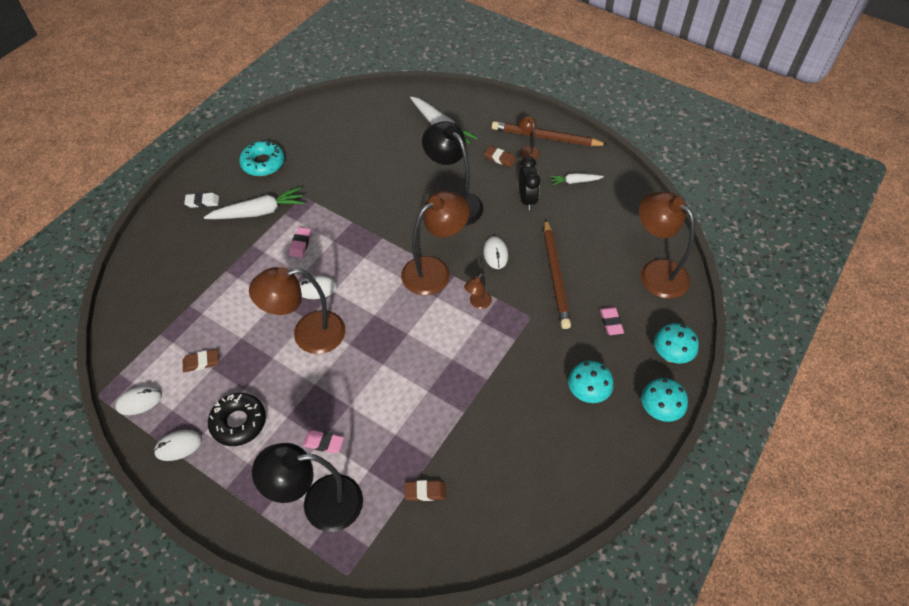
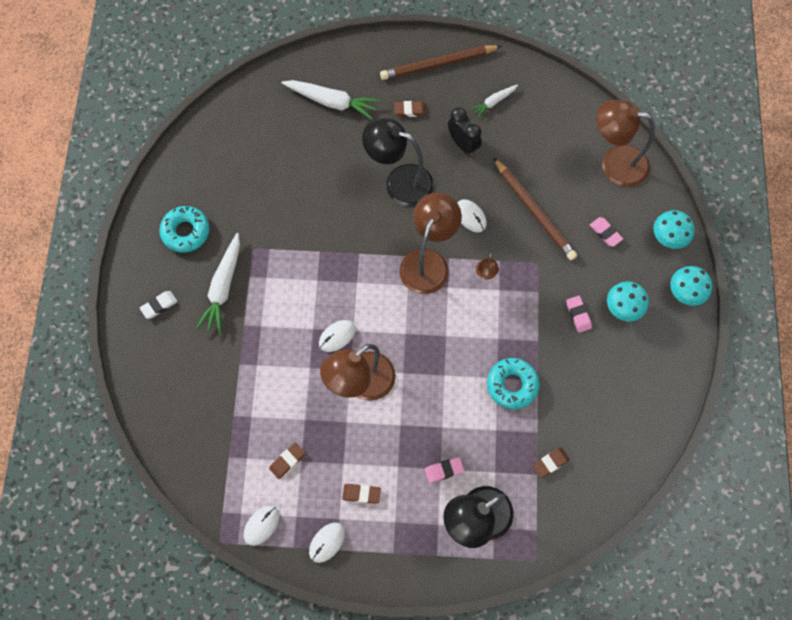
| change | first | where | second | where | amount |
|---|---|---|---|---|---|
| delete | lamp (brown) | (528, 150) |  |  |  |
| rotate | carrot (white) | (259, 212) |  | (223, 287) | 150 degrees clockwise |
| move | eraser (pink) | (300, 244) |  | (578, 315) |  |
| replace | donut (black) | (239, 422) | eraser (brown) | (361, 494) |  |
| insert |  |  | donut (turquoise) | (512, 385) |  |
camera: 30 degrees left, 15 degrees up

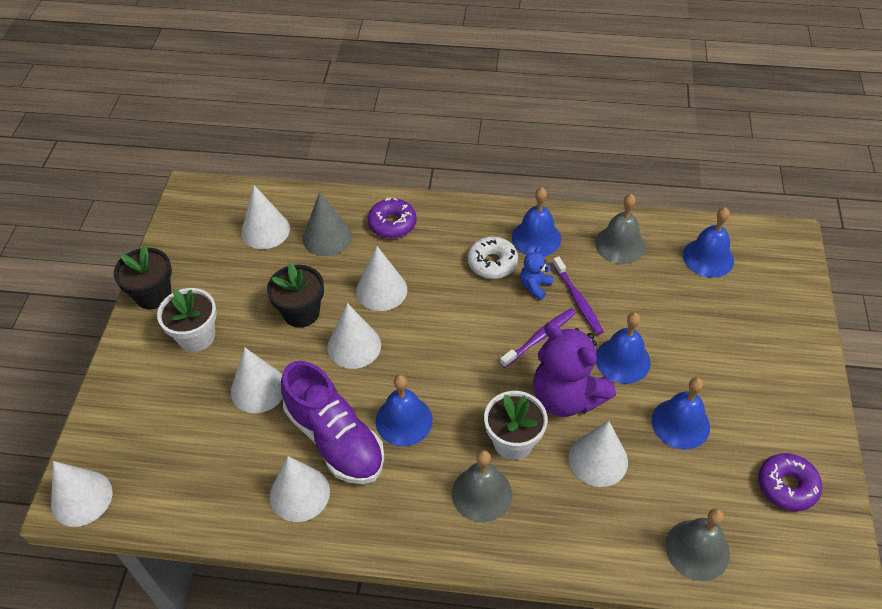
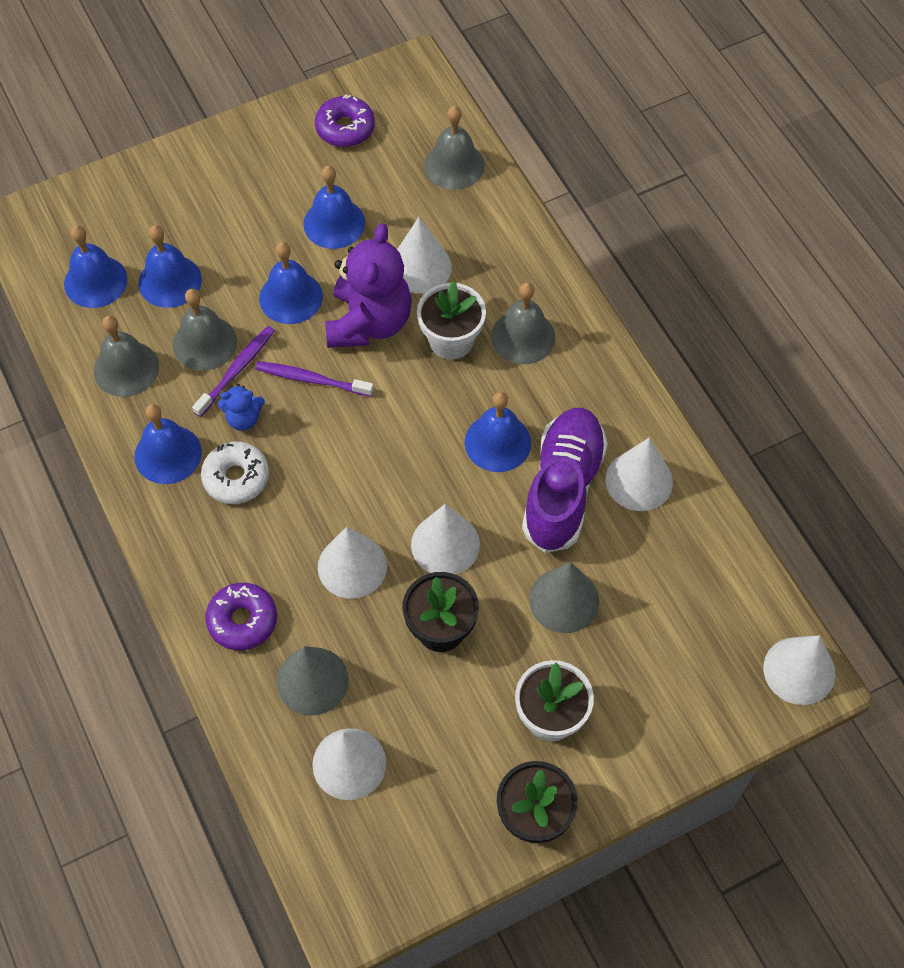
| change | first | where | second | where | amount |
|---|---|---|---|---|---|
| recolor | cone (white) | (258, 389) | cone (grey) | (564, 600) |  |
| insert |  |  | bell (blue) | (170, 281) |  |
| insert |  |  | bell (grey) | (204, 343) |  |
camera: 125 degrees left, 10 degrees up

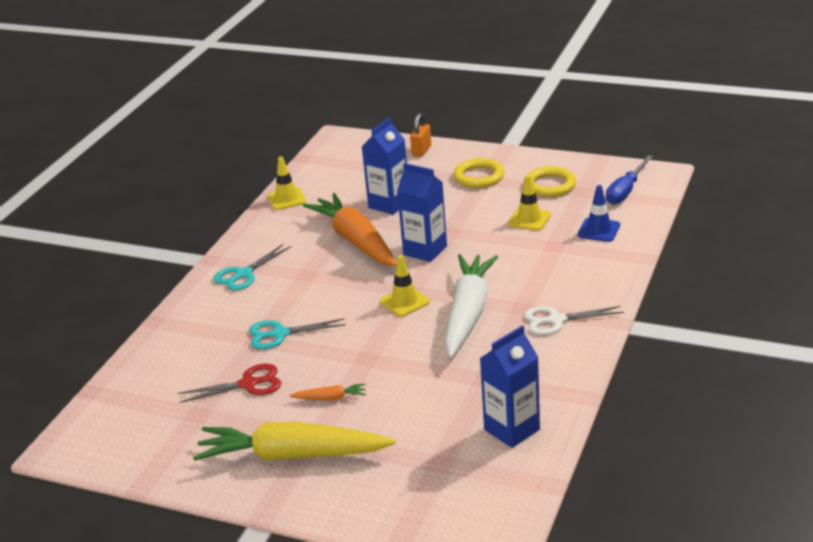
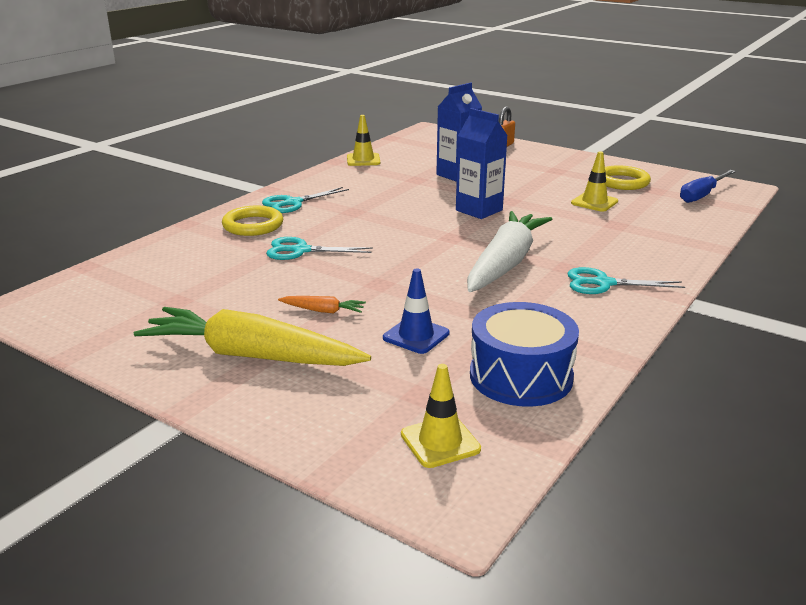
| change | first | where | second | where | amount |
|---|---|---|---|---|---|
| move | ring (yellow) | (479, 177) |  | (253, 225) |  |
| move | traffic cone (blue) | (598, 230) |  | (416, 336) |  |
| delete | carrot (orange) | (355, 240) |  |  |  |
| move | traffic cone (yellow) | (404, 302) |  | (440, 442) |  |
| recolor | scissors (white) | (556, 320) | scissors (turquoise) | (603, 283) |  |
| replace | carton (blue) | (512, 429) | drum (blue) | (521, 376) |  |
| delete | scissors (red) | (248, 384) |  |  |  |
camera: 10 degrees right, 5 degrees down

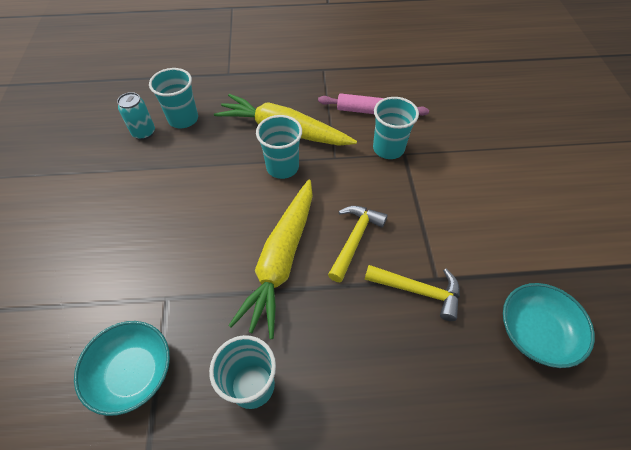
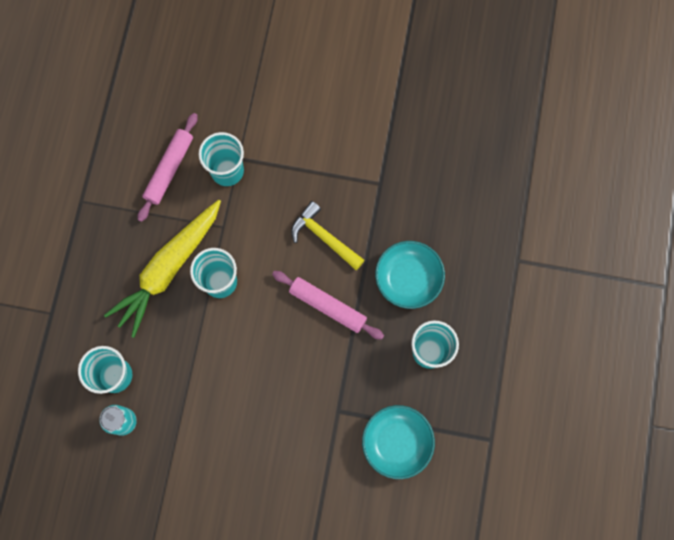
| change | first | where | second | where | amount |
|---|---|---|---|---|---|
| replace | carrot (yellow) | (281, 260) | rolling pin (pink) | (328, 306) |  |
| delete | hammer (yellow) | (418, 291) |  |  |  |
| move | bowl (turquoise) | (535, 332) |  | (408, 279) |  |
camera: 75 degrees left, 20 degrees up

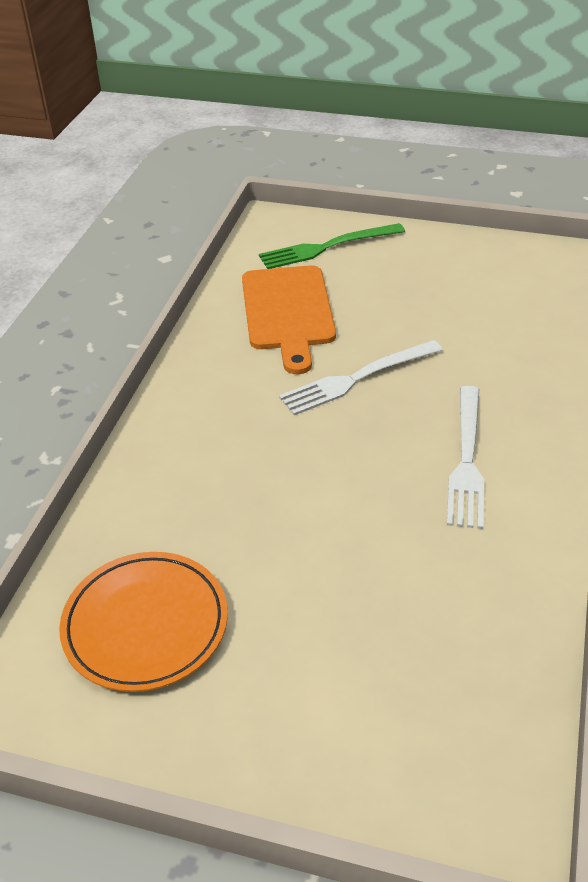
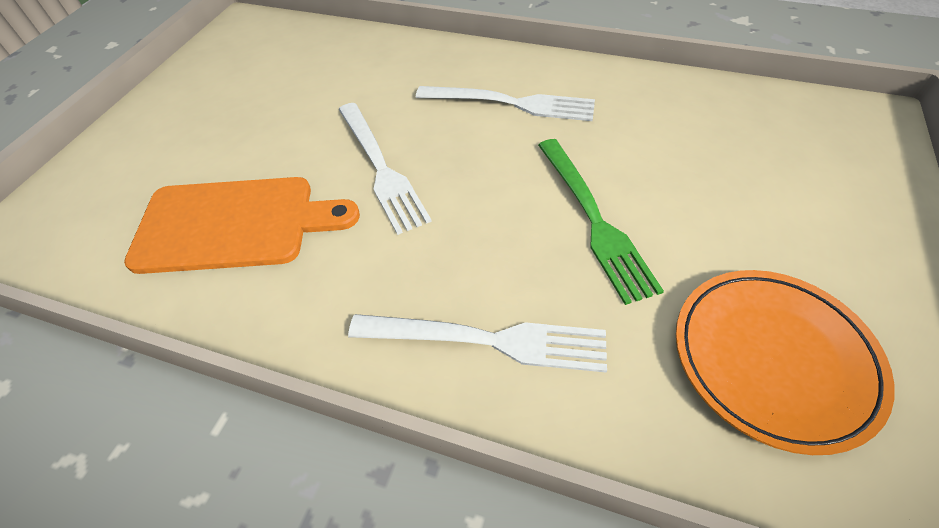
| change | first | where | second | where | amount |
|---|---|---|---|---|---|
| move | fork (green) | (327, 247) |  | (593, 220) |  |
| insert |  |  | fork (white) | (487, 340) |  |
camera: 85 degrees left, 10 degrees up

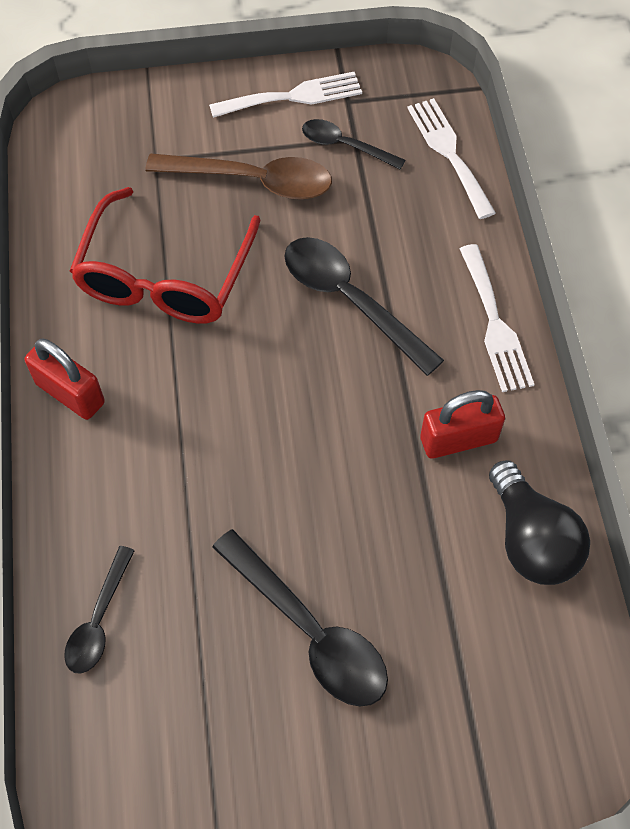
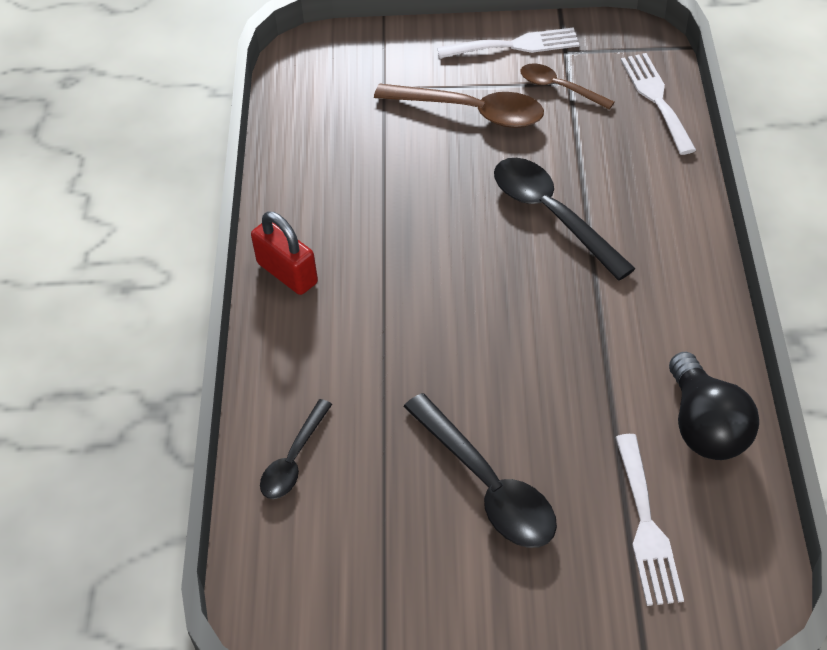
| change | first | where | second | where | amount |
|---|---|---|---|---|---|
| recolor | spoon (black) | (345, 146) | spoon (brown) | (559, 88) |  |
| delete | glasses (red) | (164, 277) |  |  |  |
| move | fork (white) | (495, 324) |  | (646, 526) |  |
| delete | padlock (red) | (458, 439) |  |  |  |
camera: 10 degrees right, 10 degrees down

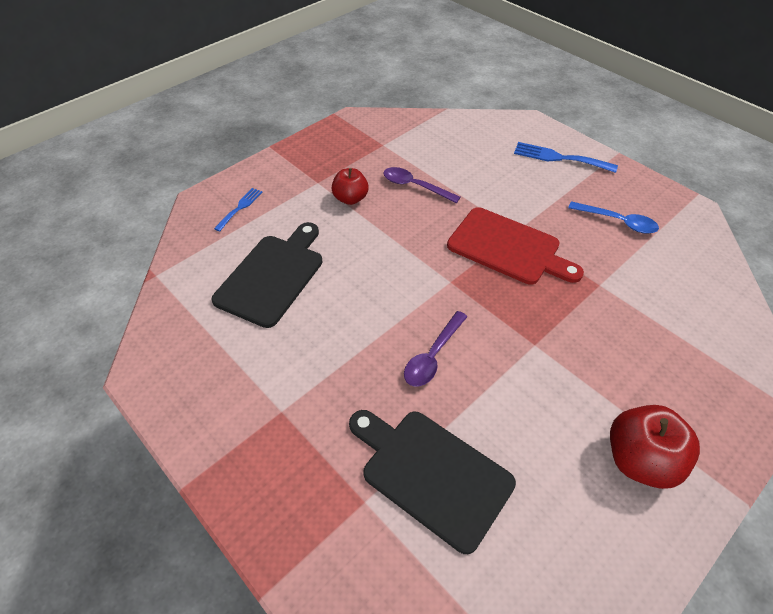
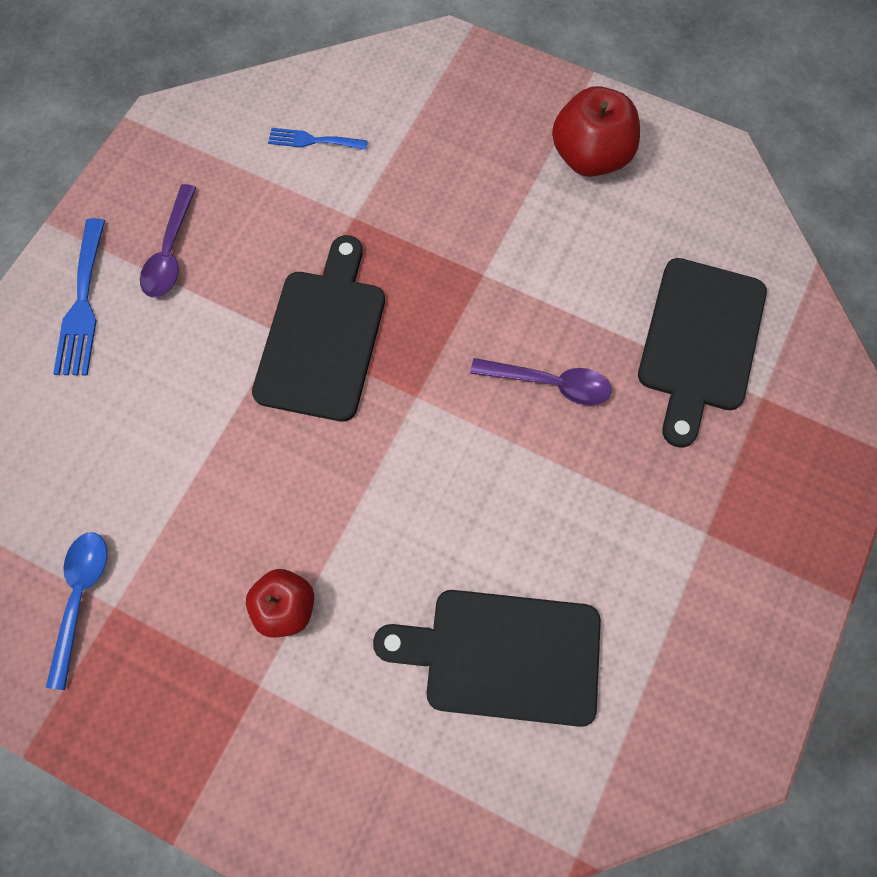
| change | first | where | second | where | amount |
|---|---|---|---|---|---|
| move | spoon (purple) | (415, 186) |  | (170, 252) |  |
| move | fork (blue) | (240, 207) |  | (312, 140) |  |
| move | spoon (blue) | (618, 222) |  | (80, 598) |  |
| recolor | cutting board (red) | (508, 247) | cutting board (black) | (322, 337) |  |
camera: 110 degrees left, 20 degrees up

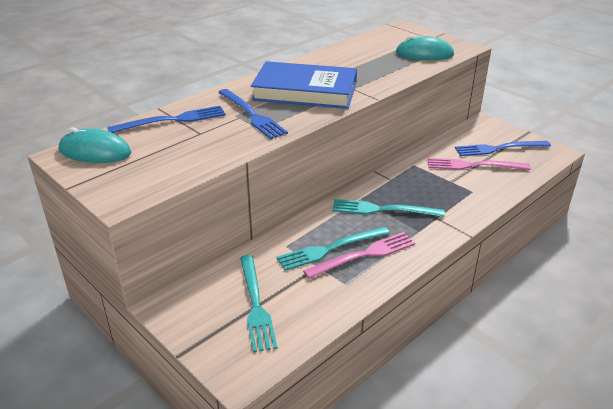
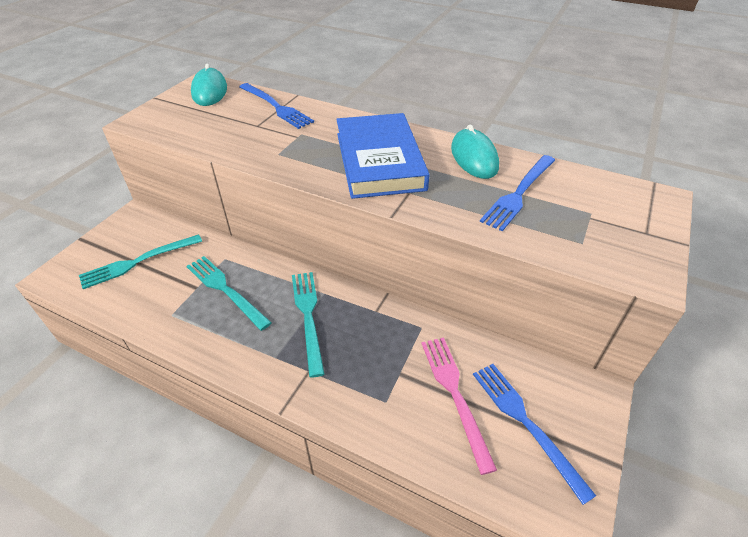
| change | first | where | second | where | amount |
|---|---|---|---|---|---|
| move | mouse (turquoise) | (424, 54) |  | (474, 157) |  |
| move | fork (blue) | (252, 115) |  | (519, 193) |  |
| delete | fork (pink) | (364, 255) |  |  |  |
camera: 70 degrees right, 10 degrees up

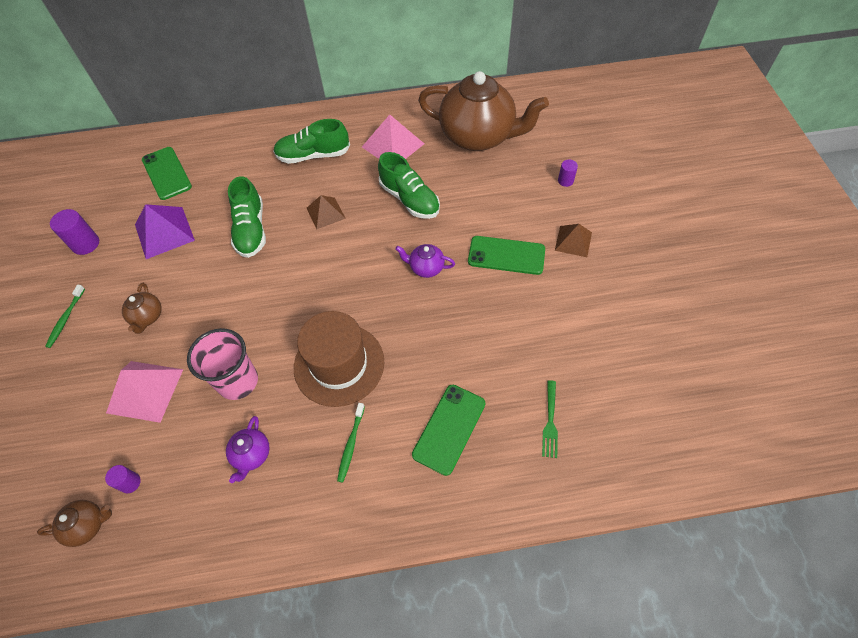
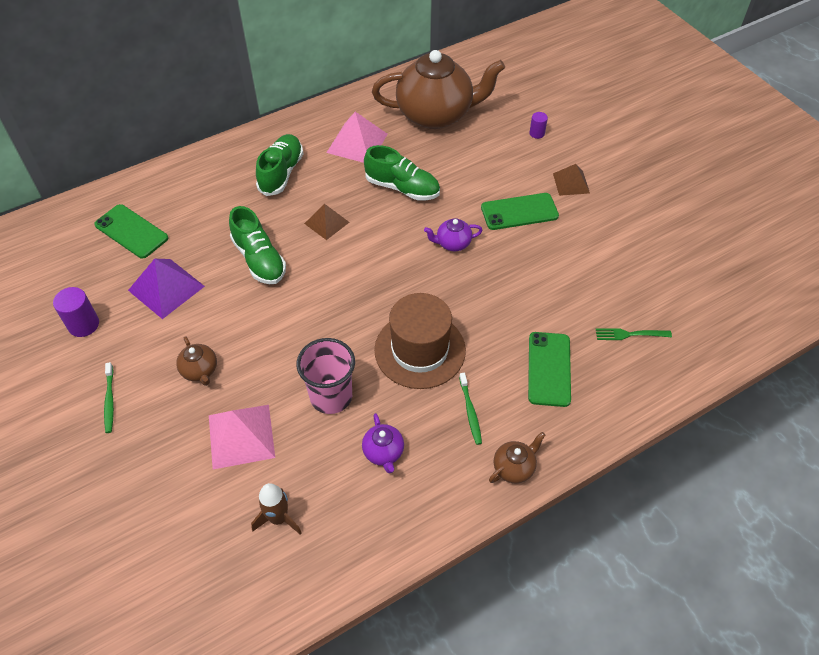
| change | first | where | second | where | amount |
|---|---|---|---|---|---|
| rotate | shoe (green) | (313, 155) |  | (281, 173) | 135 degrees clockwise |
| rotate | fork (green) | (550, 421) |  | (629, 334) | 105 degrees clockwise |
| replace | cylinder (purple) | (130, 483) | rocket (brown) | (278, 518) |  |
| move | teapot (brown) | (88, 525) |  | (514, 468) |  |
camera: 25 degrees left, 5 degrees down

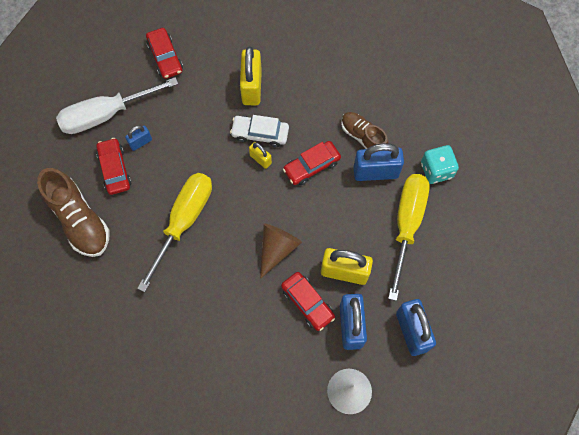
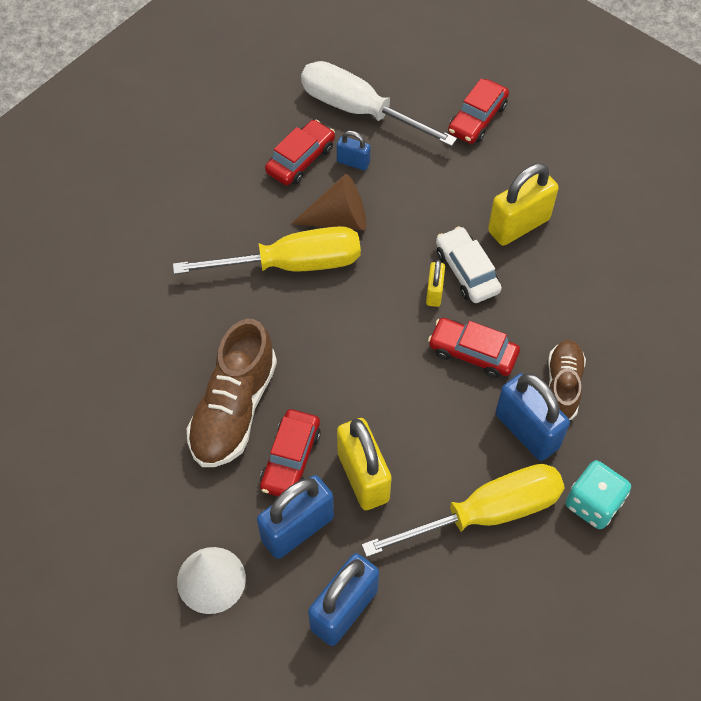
| change | first | where | second | where | amount |
|---|---|---|---|---|---|
| move | shoe (brown) | (79, 220) |  | (234, 409) |  |
| move | cone (brown) | (277, 248) |  | (338, 219) |  |
camera: 55 degrees right, 10 degrees down

